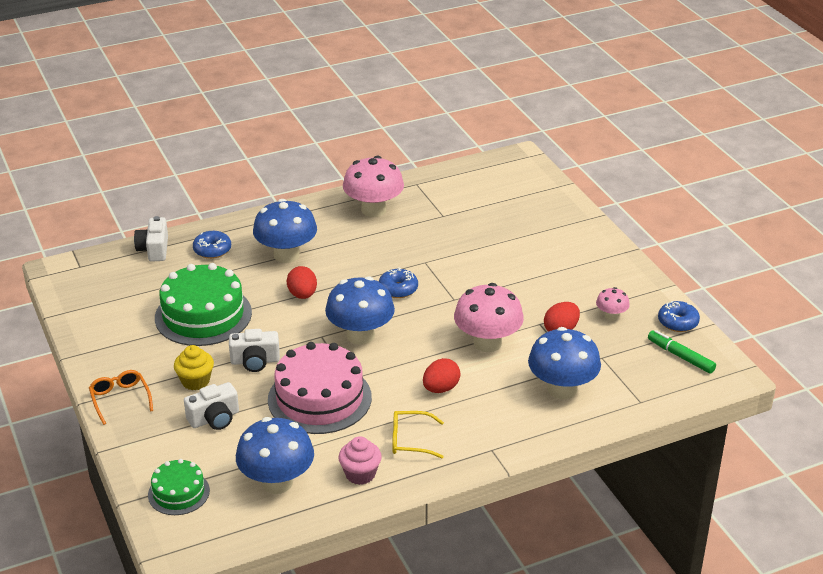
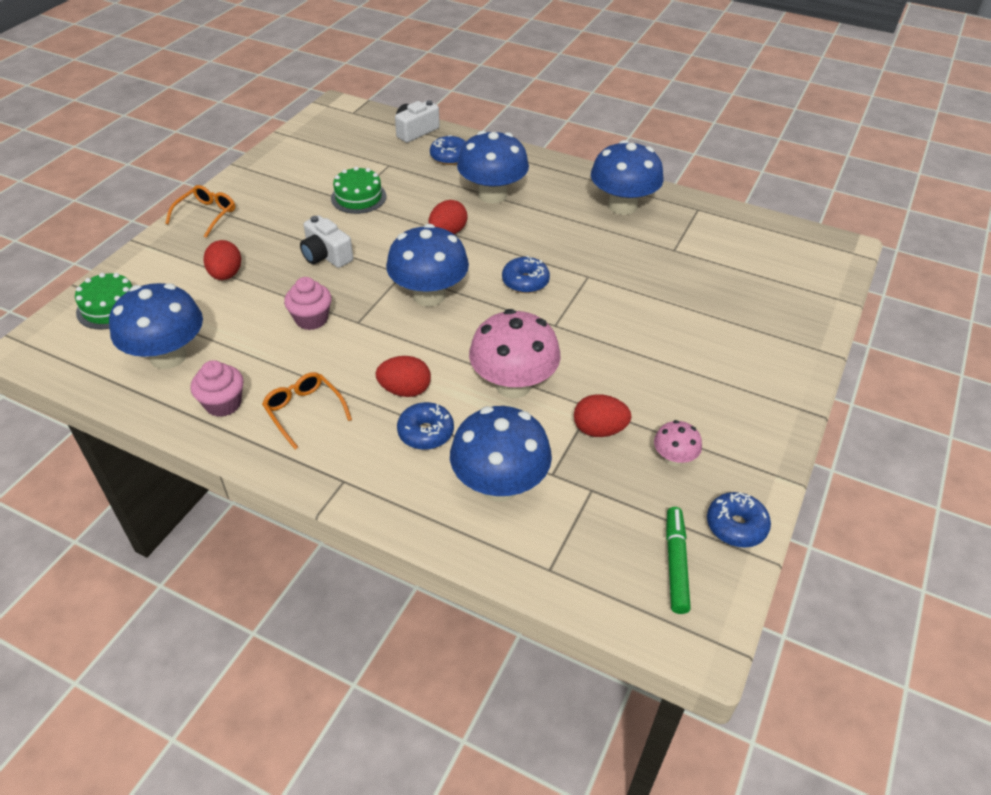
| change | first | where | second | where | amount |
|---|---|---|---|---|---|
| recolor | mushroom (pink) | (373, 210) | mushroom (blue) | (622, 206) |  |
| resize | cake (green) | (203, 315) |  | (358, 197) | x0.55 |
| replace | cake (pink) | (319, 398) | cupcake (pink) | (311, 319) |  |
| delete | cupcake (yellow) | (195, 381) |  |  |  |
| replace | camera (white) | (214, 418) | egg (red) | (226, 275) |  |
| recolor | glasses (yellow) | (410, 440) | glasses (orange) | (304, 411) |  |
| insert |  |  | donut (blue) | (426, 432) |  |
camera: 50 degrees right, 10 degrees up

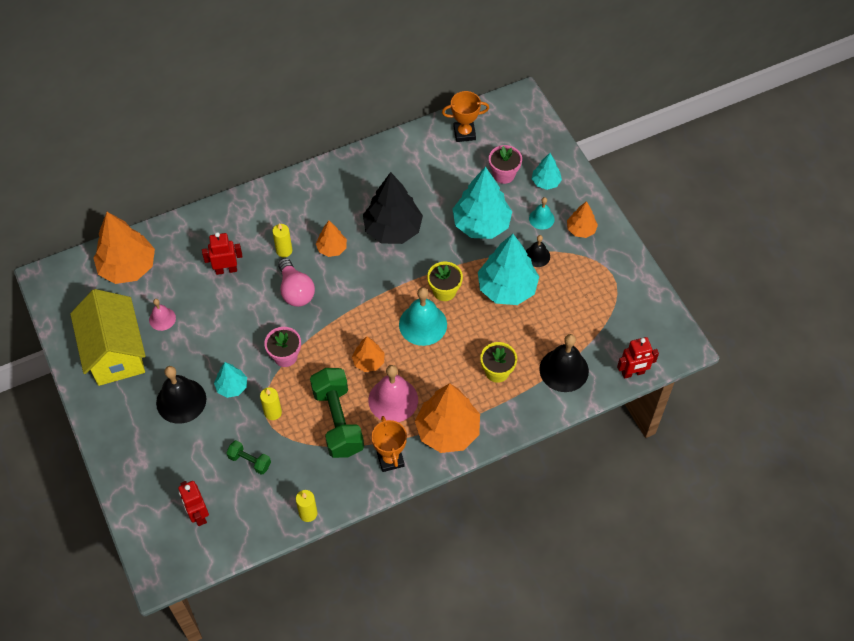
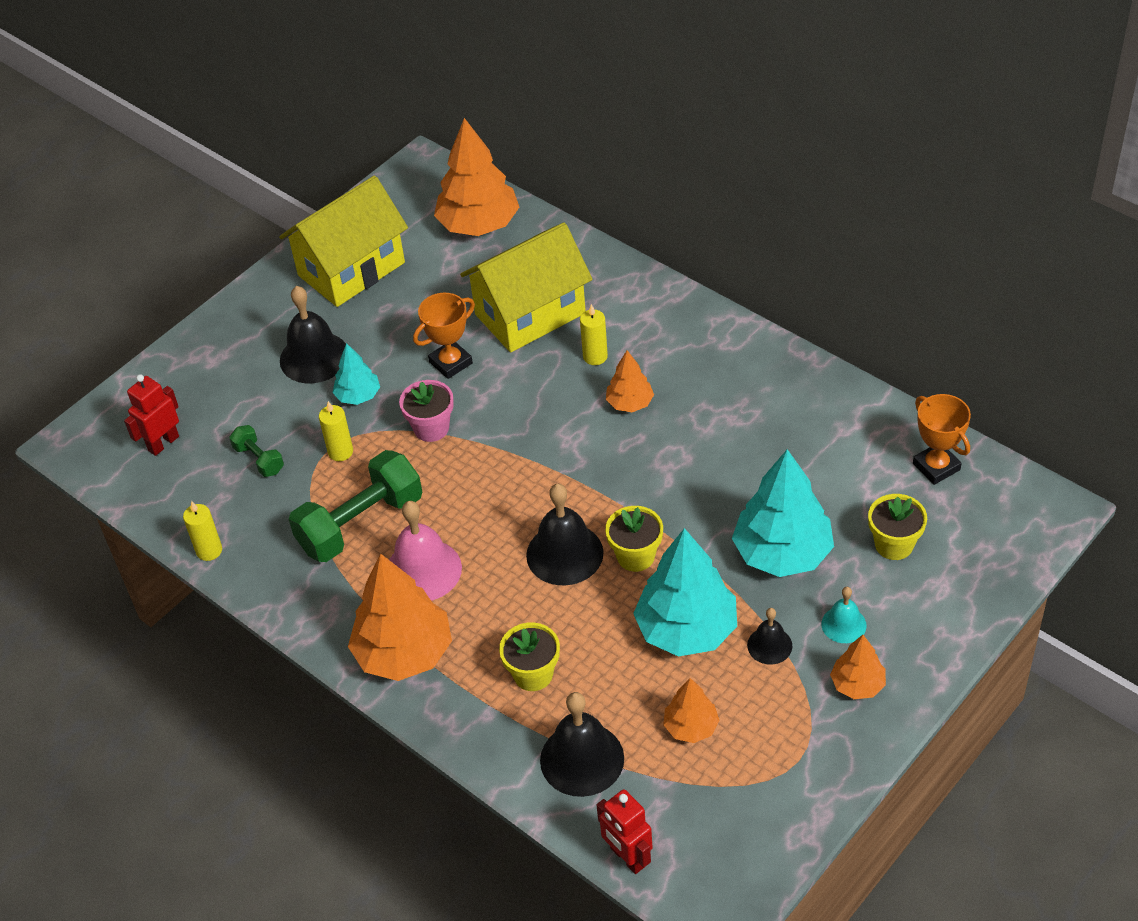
| change | first | where | second | where | amount |
|---|---|---|---|---|---|
| recolor | flower pot (pink) | (504, 174) | flower pot (yellow) | (894, 544) |  |
| delete | tree (turquoise) | (545, 182) |  |  |  |
| delete | tree (black) | (393, 229) |  |  |  |
| replace | robot (red) | (226, 270) | house (yellow) | (530, 314) |  |
| delete | light bulb (pink) | (295, 291) |  |  |  |
| recolor | bell (turquoise) | (423, 324) | bell (black) | (564, 554) |  |
| delete | bell (pink) | (162, 319) |  |  |  |
| move | tree (orange) | (368, 362) |  | (691, 727) |  |
| move | trophy (orange) | (390, 459) |  | (450, 363) |  |
| rotate | dumbbell (green) | (249, 461) |  | (259, 459) | 45 degrees counterclockwise |
camera: 70 degrees right, 10 degrees down

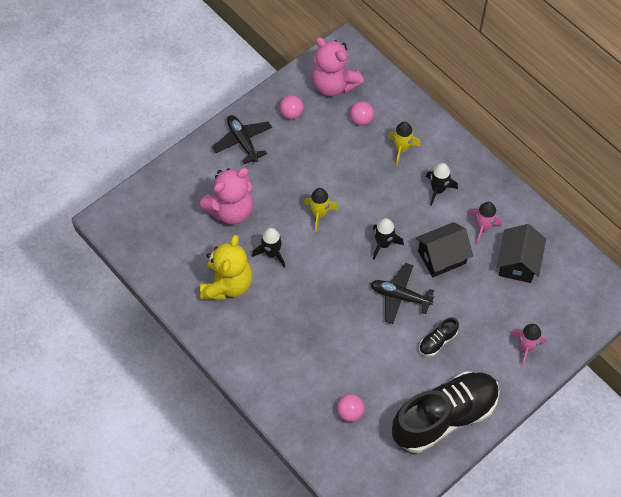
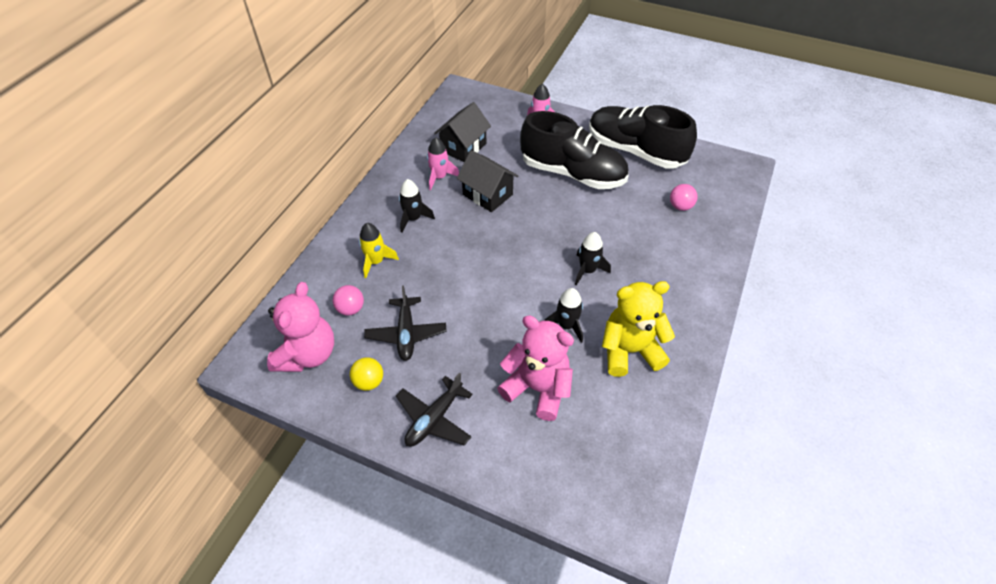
| change | first | where | second | where | amount |
|---|---|---|---|---|---|
| recolor | ball (pink) | (291, 113) | ball (yellow) | (369, 382) |  |
| delete | rocket (yellow) | (319, 214) |  |  |  |
| move | rocket (black) | (383, 244) |  | (587, 270) |  |
| rotate | house (black) | (518, 263) |  | (463, 147) | 45 degrees counterclockwise |
| move | plane (black) | (400, 296) |  | (406, 333) |  |
| resize | shoe (black) | (437, 341) |  | (572, 173) | x2.45 |
camera: 115 degrees left, 10 degrees down

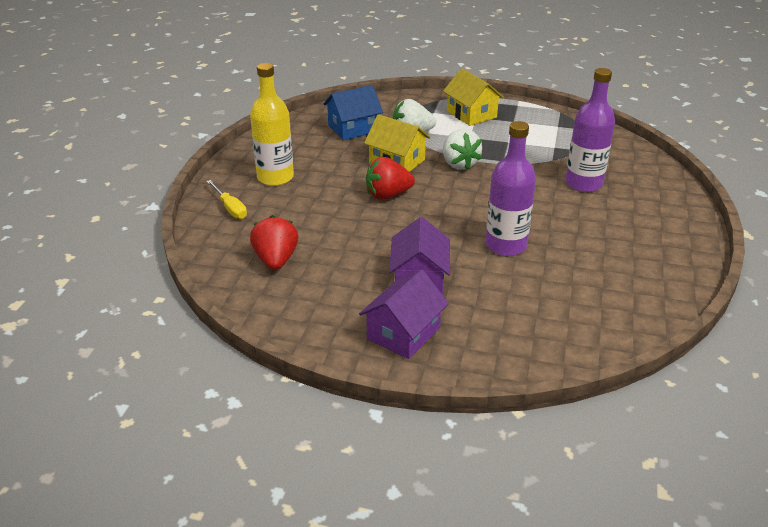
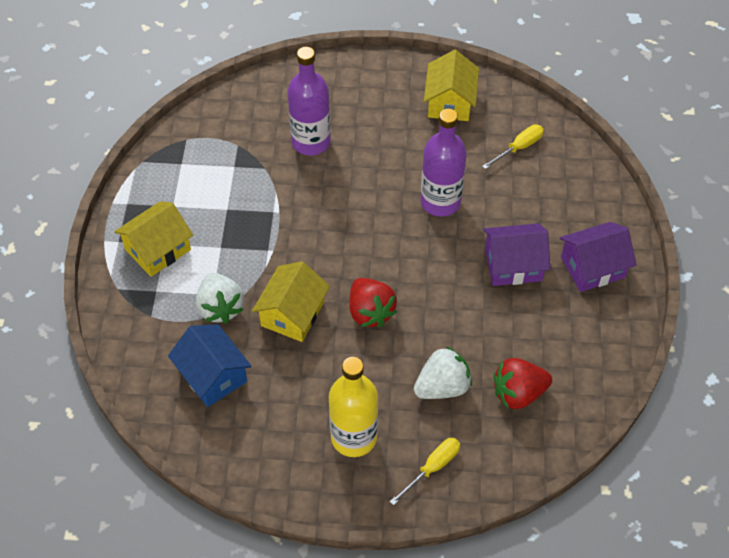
| change | first | where | second | where | amount |
|---|---|---|---|---|---|
| move | strawberry (white) | (459, 164) |  | (442, 386) |  |
| rotate | house (purple) | (403, 333) |  | (592, 267) | 45 degrees counterclockwise |
| insert |  |  | house (yellow) | (450, 102) |  |
| insert |  |  | screwdriver (yellow) | (519, 148) |  |
camera: 100 degrees left, 20 degrees up

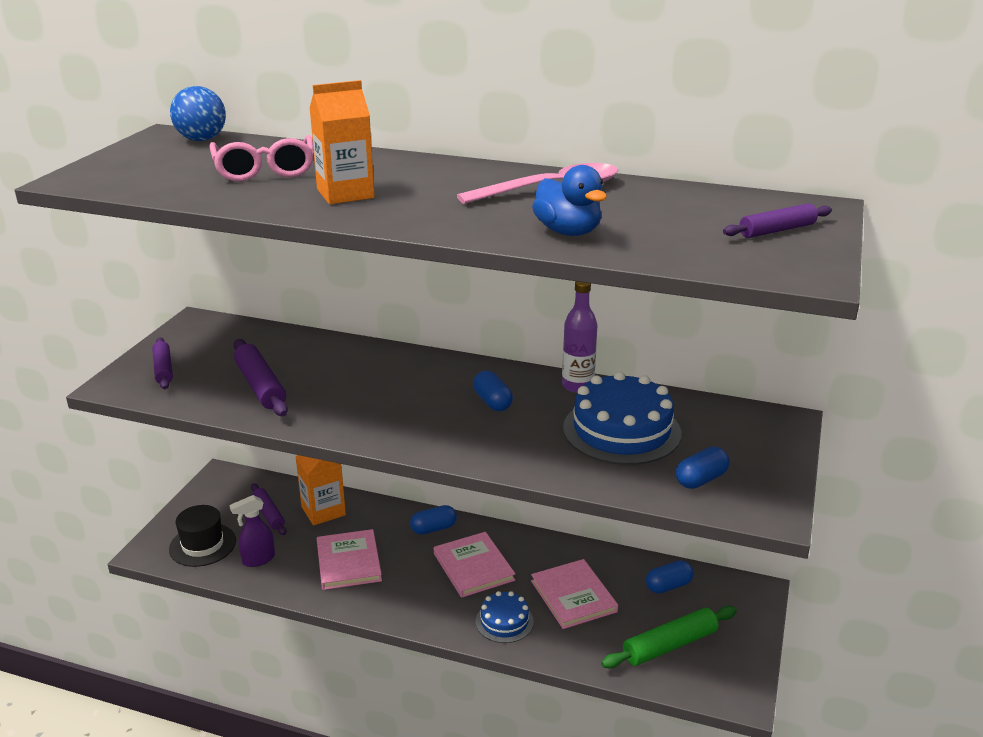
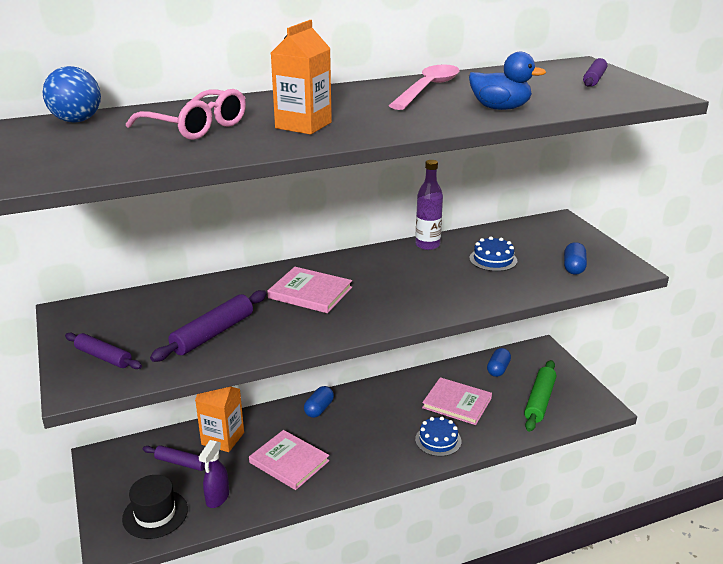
| change | first | where | second | where | amount |
|---|---|---|---|---|---|
| rotate | rolling pin (purple) | (261, 386) |  | (213, 333) | 75 degrees counterclockwise |
| delete | capsule (blue) | (492, 402) |  |  |  |
| resize | cake (blue) | (621, 430) |  | (493, 259) | x0.54 |
| move | book (pink) | (473, 567) |  | (310, 293) |  |
camera: 40 degrees left, 0 degrees up

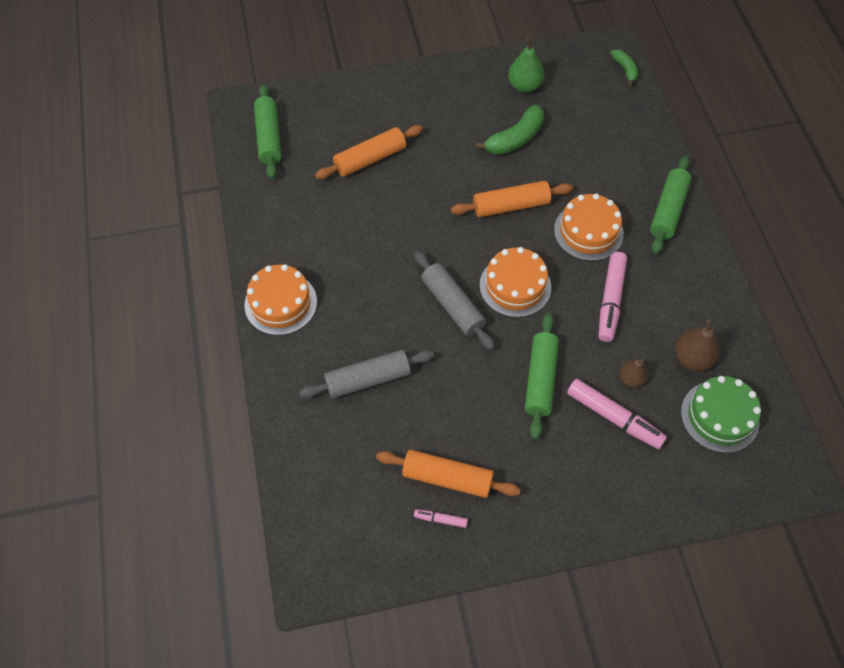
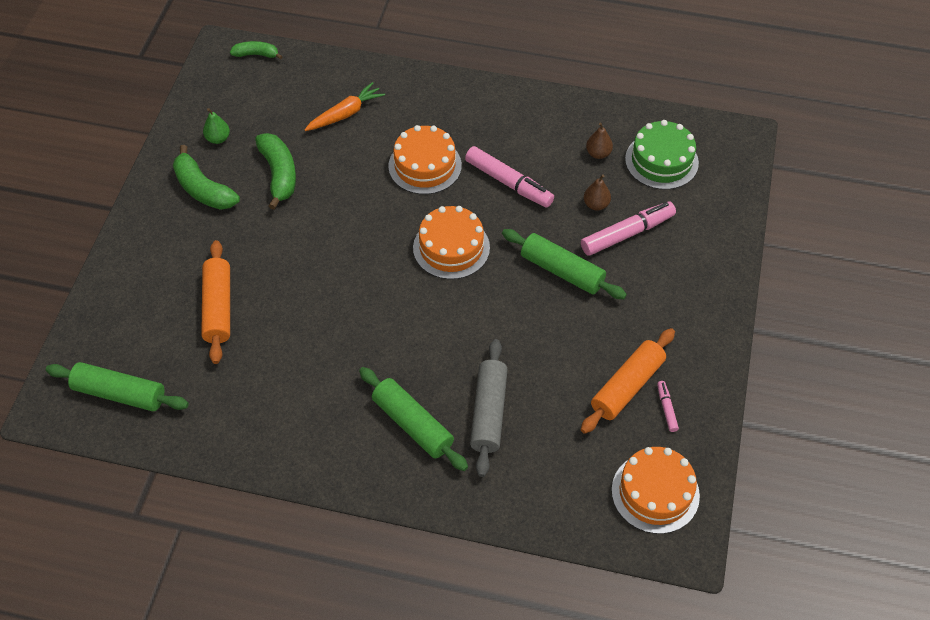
| change | first | where | second | where | amount |
|---|---|---|---|---|---|
| resize | pear (green) | (524, 86) |  | (218, 139) | x0.64 |
| move | rolling pin (green) | (668, 210) |  | (413, 424) |  |
| delete | rolling pin (orange) | (511, 206) |  |  |  |
| delete | rolling pin (grey) | (452, 305) |  |  |  |
| move | cake (orange) | (280, 303) |  | (655, 492) |  |
| resize | pear (brown) | (692, 359) |  | (598, 153) | x0.64 |
| rotate | marker (pink) | (441, 519) |  | (666, 408) | 135 degrees clockwise |
| insert |  |  | carrot (orange) | (345, 114) |  |
| insert |  |  | banana (green) | (203, 189) |  |
camera: 65 degrees left, 5 degrees down

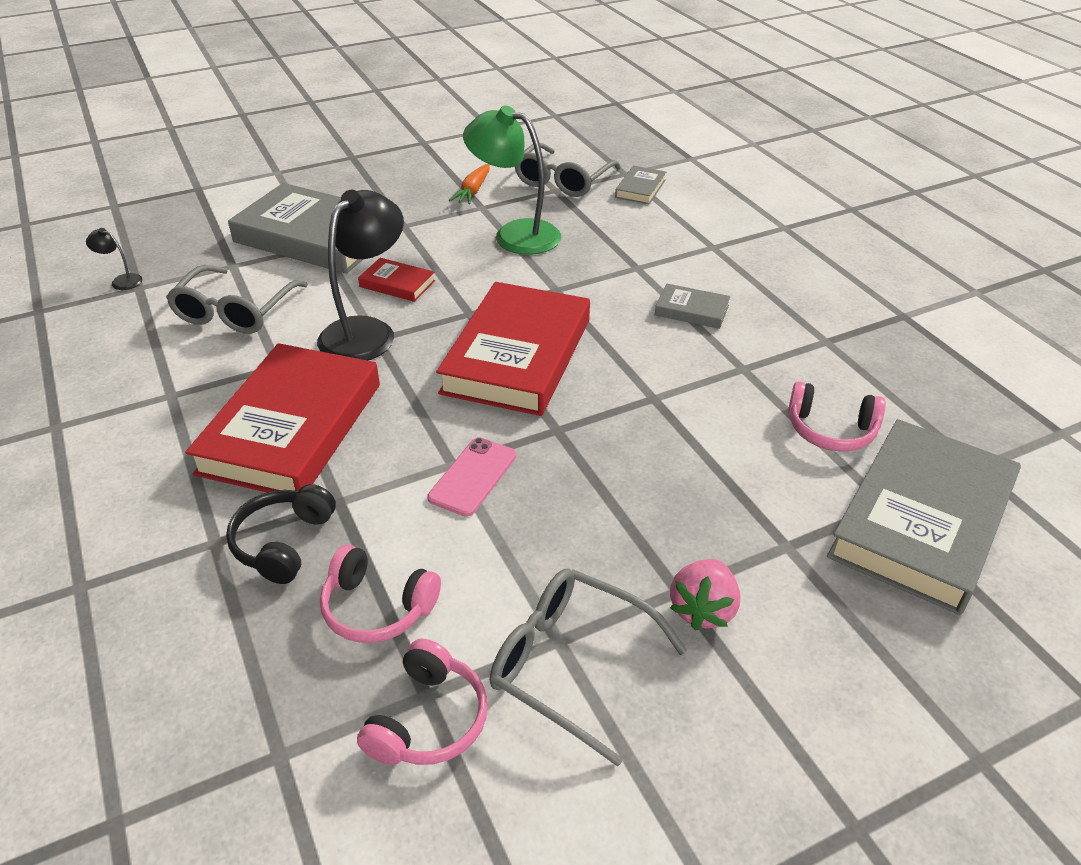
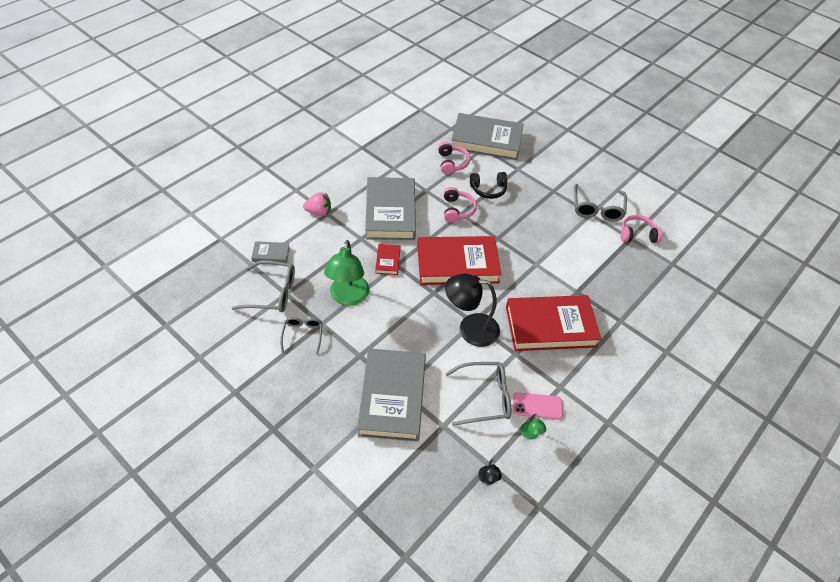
| change | first | where | second | where | amount |
|---|---|---|---|---|---|
| replace | carrot (orange) | (473, 191) | glasses (grey) | (303, 335) |  |
| move | book (red) | (397, 284) |  | (388, 261) |  |
| resize | book (grey) | (691, 310) |  | (390, 212) | x2.29 |
| move | phone (pink) | (473, 476) |  | (537, 406) |  |
| move | headphones (black) | (283, 543) |  | (488, 189) |  |
| move | headphones (pink) | (377, 608) |  | (457, 210) |  |
| move | strawberry (pink) | (703, 609) |  | (319, 212) |  |
| insert |  |  | lamp (green) | (530, 435) |  |
camera: 115 degrees left, 10 degrees up

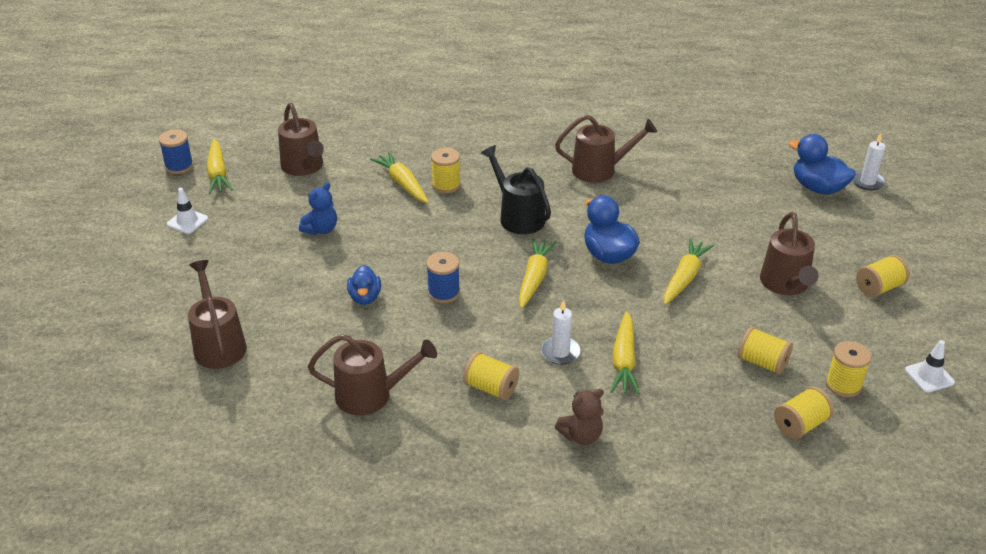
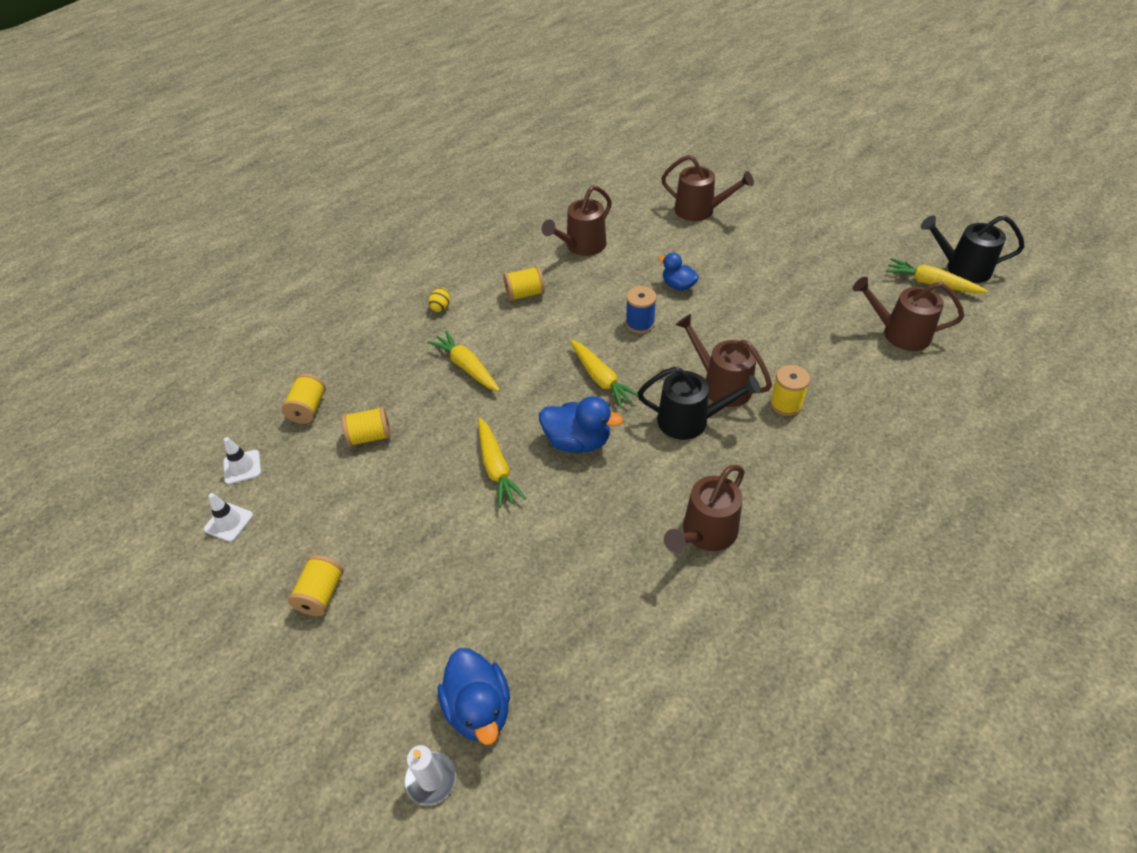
| change | first | where | second | where | amount |
|---|---|---|---|---|---|
| replace | spool (blue) | (179, 166) | watering can (black) | (962, 268) |  |
| rotate | duck (blue) | (817, 188) |  | (479, 709) | 75 degrees clockwise |
| delete | carrot (yellow) | (402, 184) |  |  |  |
| delete | teddy bear (blue) | (321, 229) |  |  |  |
| move | traffic cone (white) | (187, 221) |  | (242, 467) |  |
| move | watering can (brown) | (786, 284) |  | (721, 385) |  |
| delete | candle (white) | (560, 352) |  |  |  |
| delete | spool (yellow) | (843, 385) |  |  |  |
| replace | teddy bear (brown) | (581, 435) | egg (yellow) | (441, 307) |  |
camera: 135 degrees right, 10 degrees up

